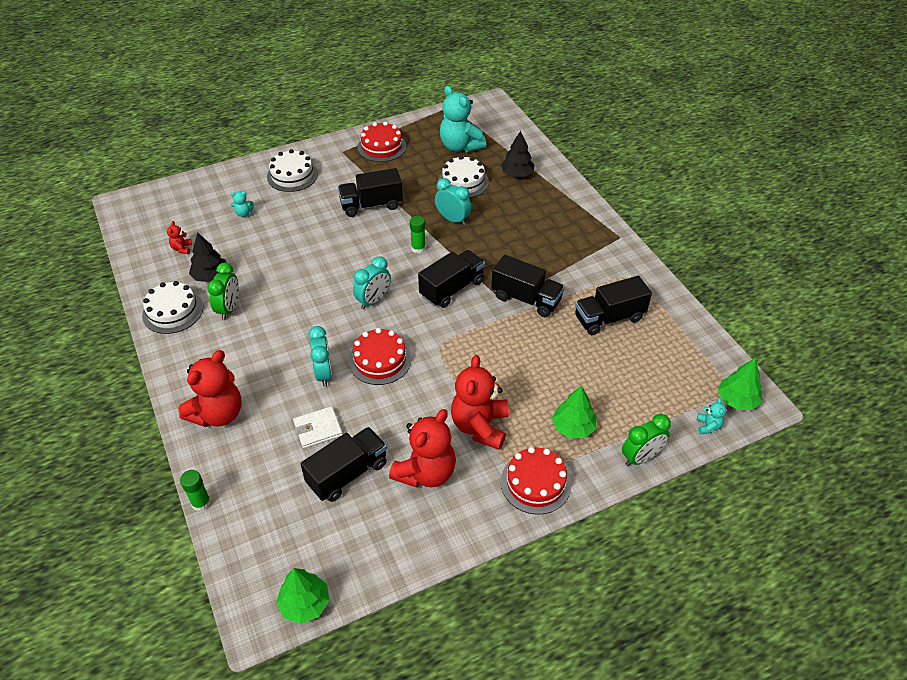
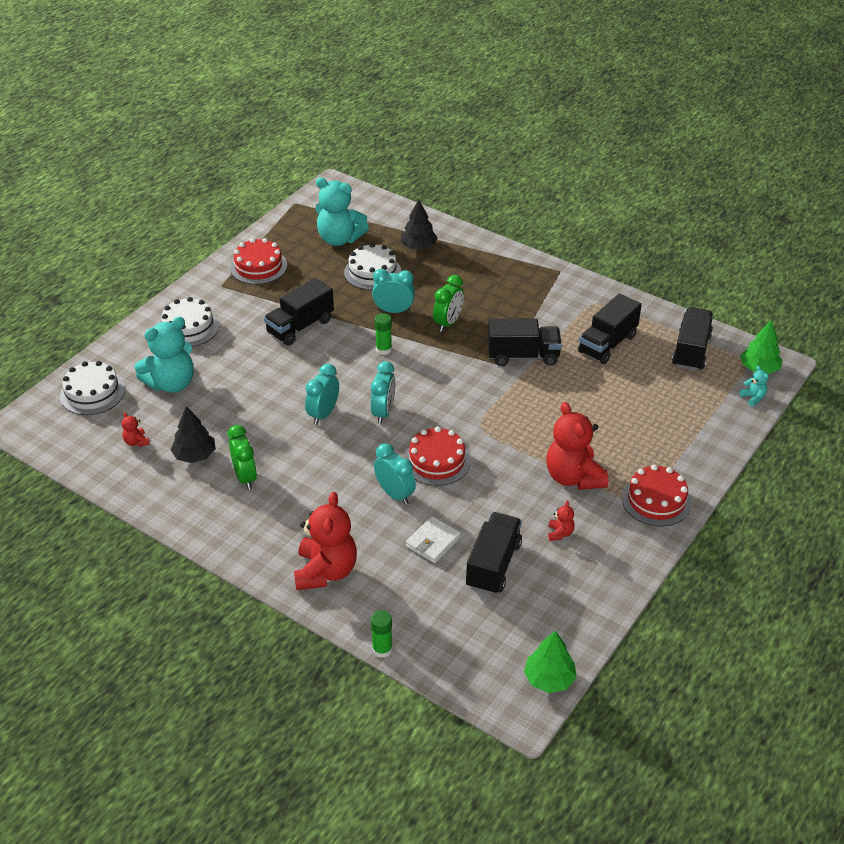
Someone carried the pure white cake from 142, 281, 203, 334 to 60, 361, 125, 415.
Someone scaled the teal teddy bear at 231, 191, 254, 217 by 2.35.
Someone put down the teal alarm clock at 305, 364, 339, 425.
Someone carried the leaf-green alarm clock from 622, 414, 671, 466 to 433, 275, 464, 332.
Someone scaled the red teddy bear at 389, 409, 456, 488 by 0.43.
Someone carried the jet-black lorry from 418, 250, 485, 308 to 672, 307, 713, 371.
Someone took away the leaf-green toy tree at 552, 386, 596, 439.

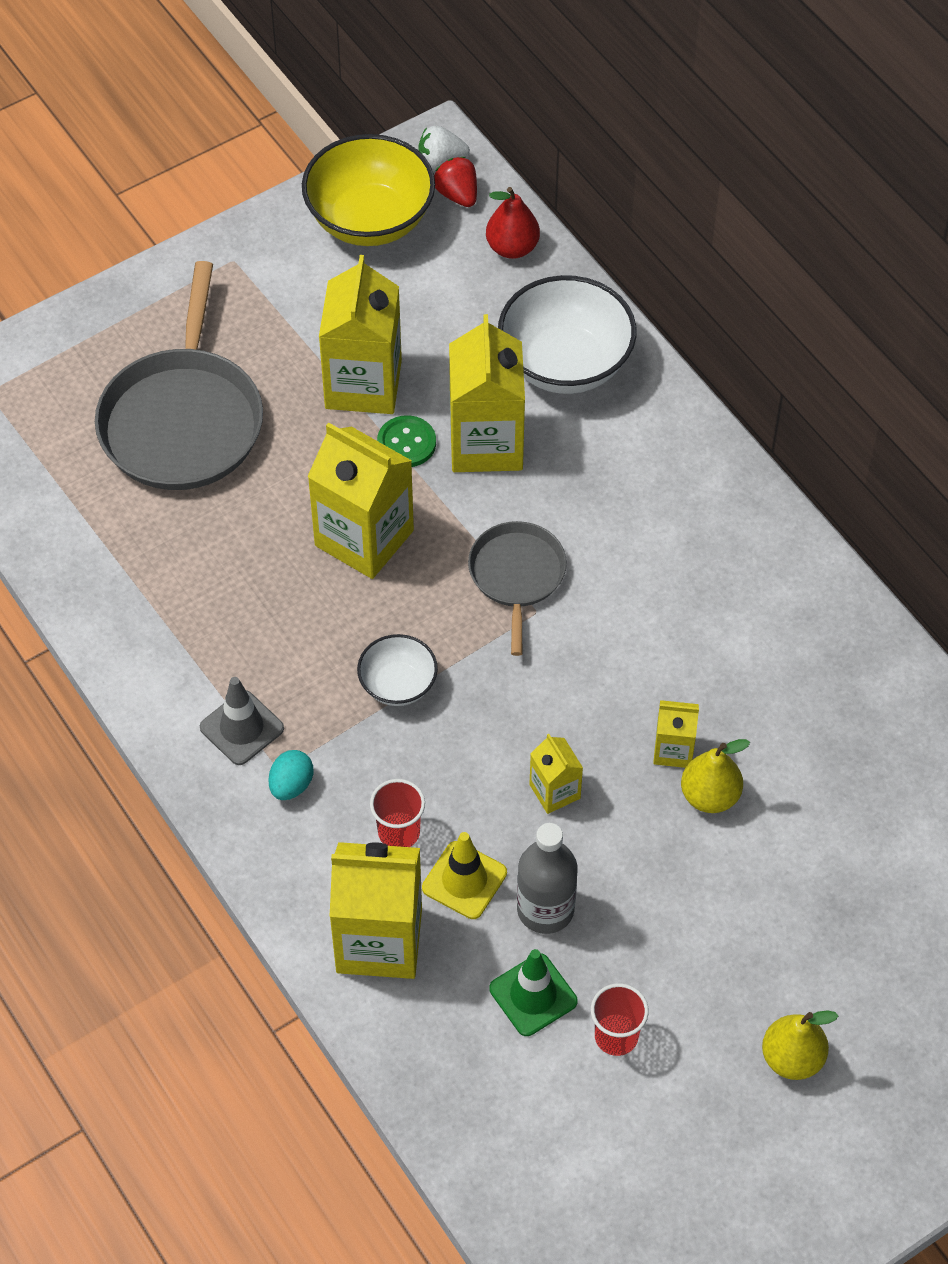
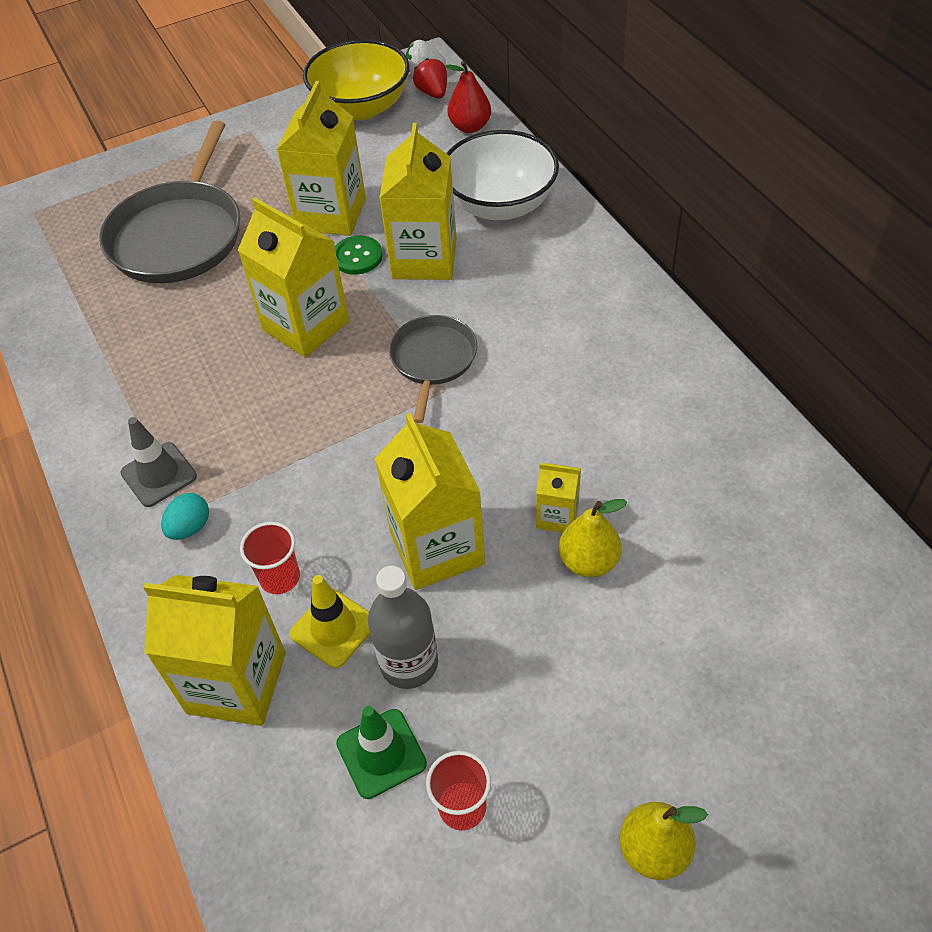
Someone scaled the bright yellow carton at 529, 734, 583, 814 by 2.00.
Someone took away the pure white bowl at 357, 634, 438, 706.

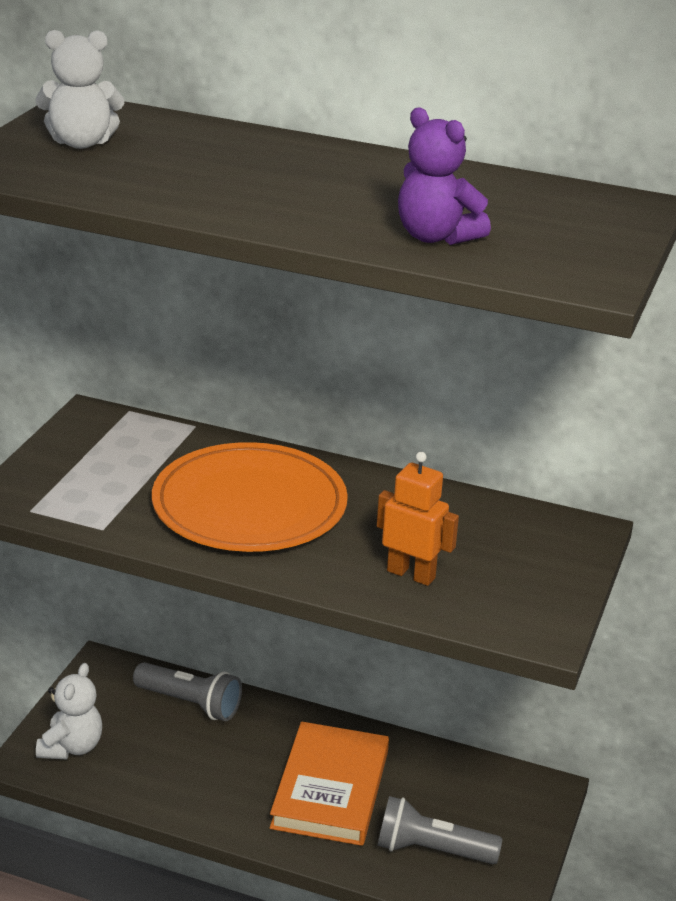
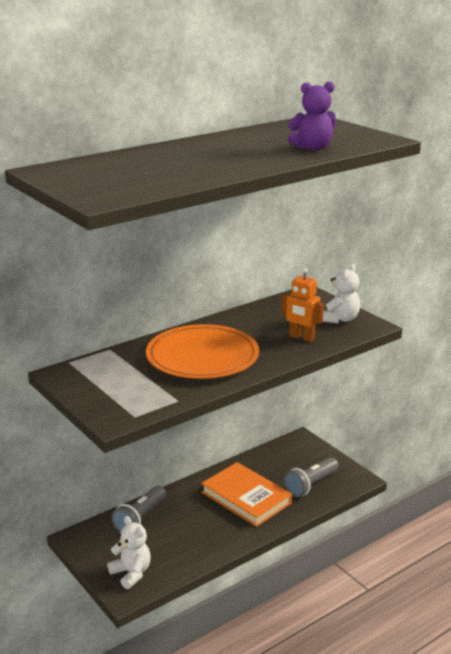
Someone rotated the grey pocket torch at 133, 662, 242, 721 by 150 degrees clockwise.
Someone rotated the orange robot figure at 377, 452, 459, 586 by 120 degrees counterclockwise.
Someone carried the pure white teddy bear from 36, 30, 124, 149 to 323, 264, 360, 324.

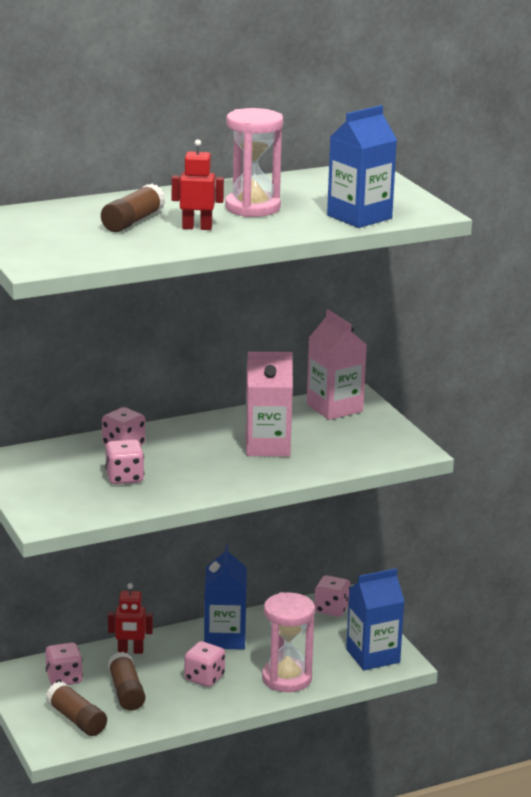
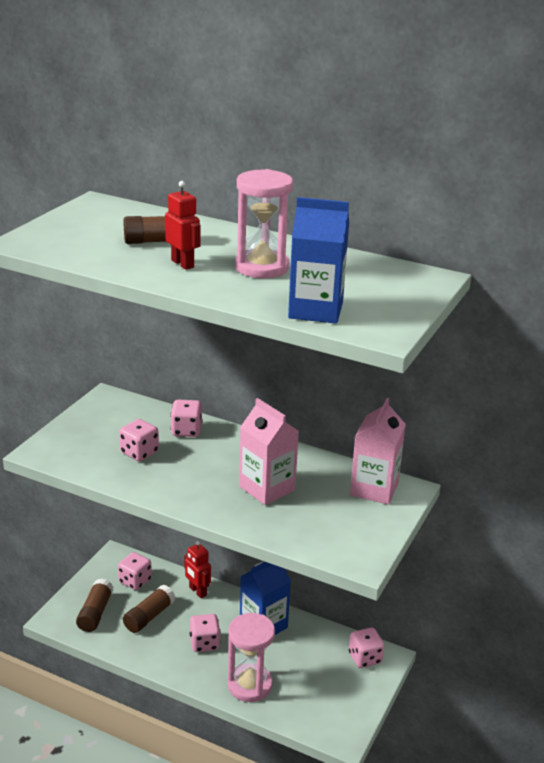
Someone took away the royal blue carton at 346, 568, 405, 670.

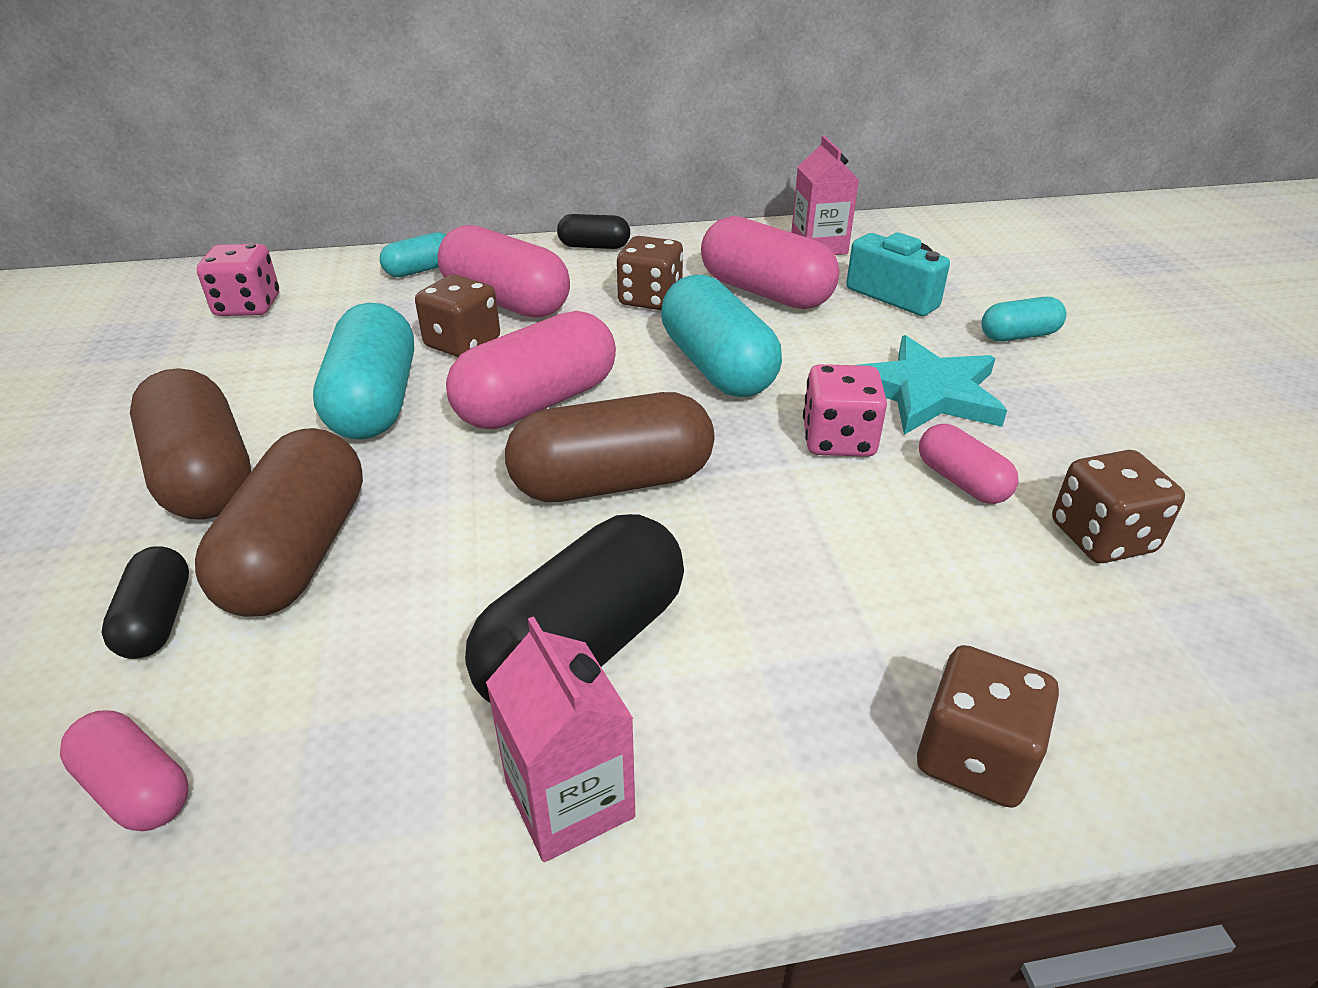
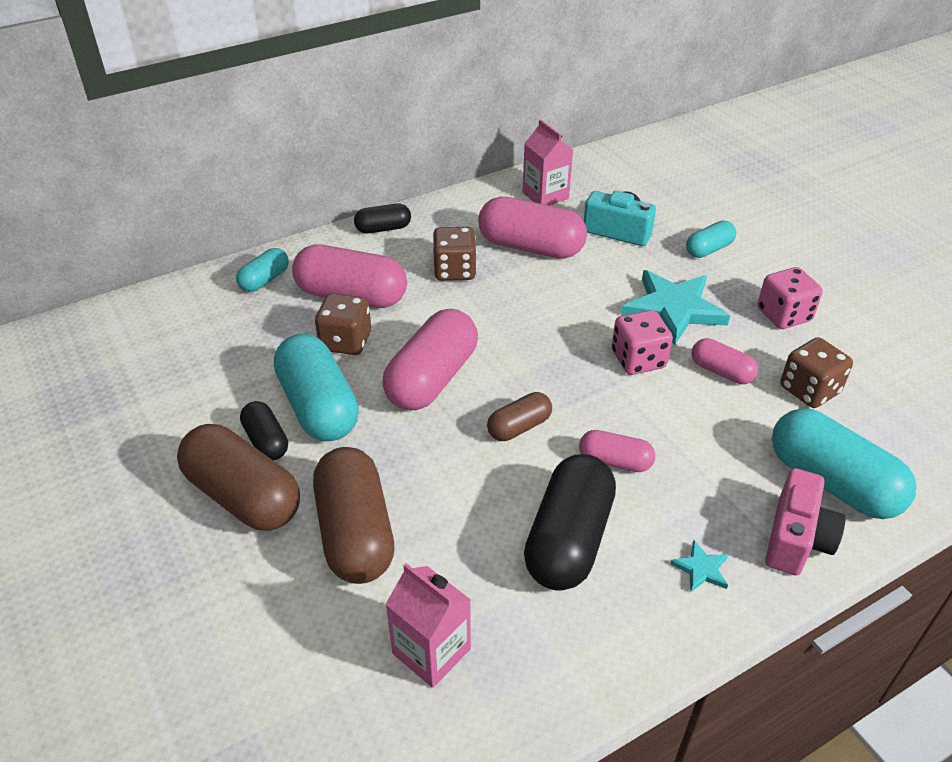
Someone carried the jet-black pill from 101, 546, 189, 659 to 240, 401, 288, 460.
Someone carried the rosy carton from 486, 616, 635, 862 to 385, 563, 471, 688.
Someone scaled the dark brown pill at 505, 392, 714, 502 by 0.53.
Someone carried the rosy pill from 60, 710, 188, 831 to 579, 430, 655, 472.
Someone put down the teal star at 670, 540, 728, 592.
Someone carried the rosy game die from 197, 244, 279, 316 to 757, 267, 823, 329.
Someone swapped the dark brown game die at 917, 645, 1059, 808 for the rosy camera at 765, 468, 846, 576.
Someone carried the teal pill from 661, 275, 782, 397 to 772, 408, 917, 519.

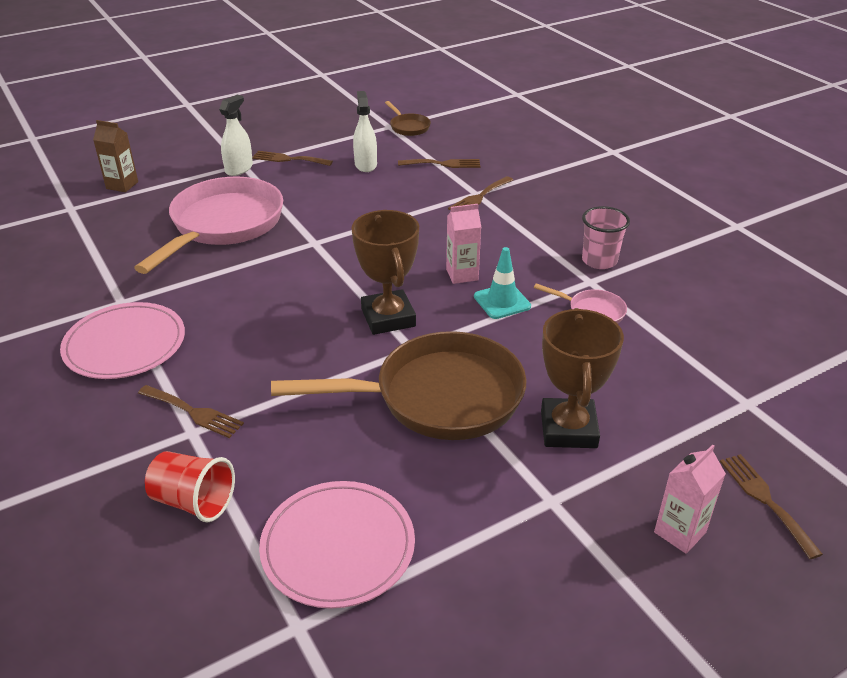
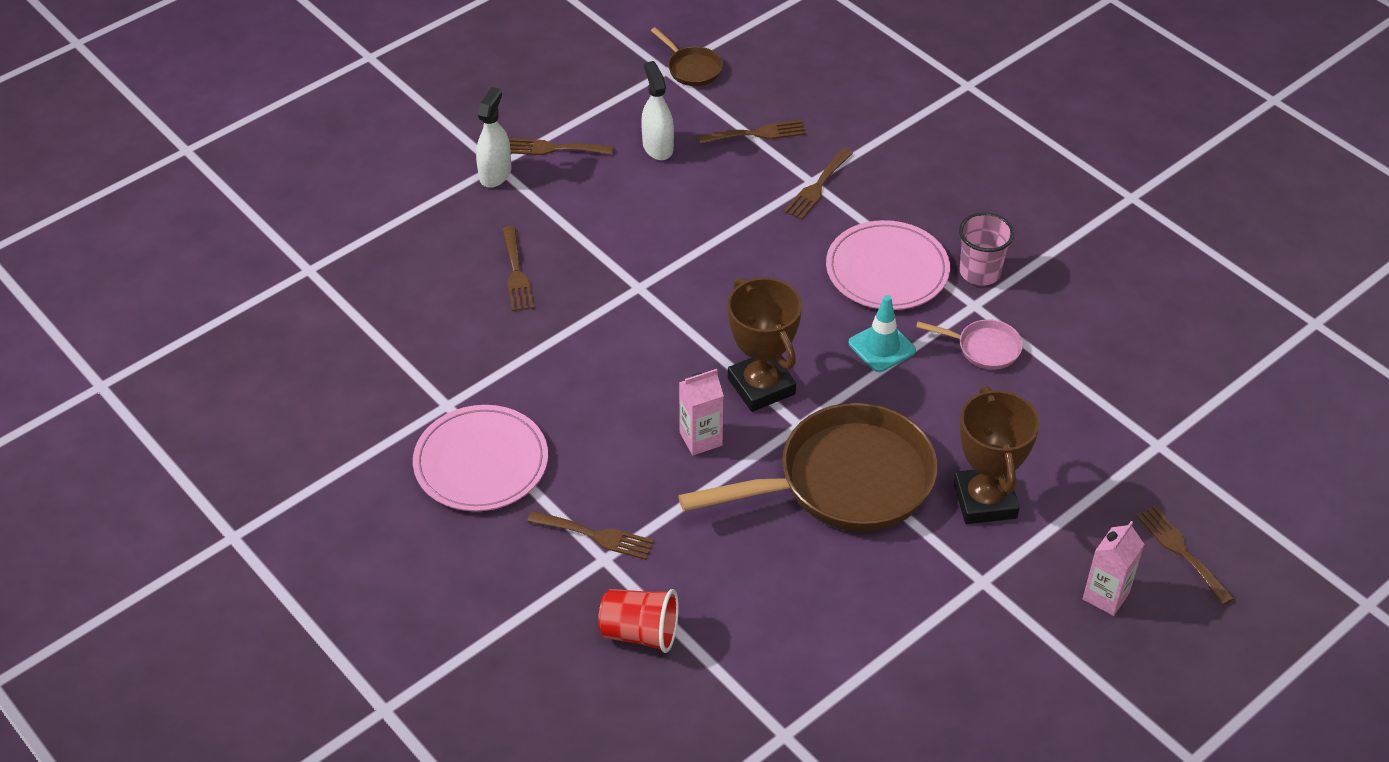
Someone swapped the rosy skillet at 134, 177, 283, 274 for the dark brown table fork at 503, 226, 534, 311.
Someone carried the rosy carton from 446, 204, 481, 284 to 679, 369, 724, 455.
Someone carried the rosy dinner plate from 259, 481, 415, 609 to 826, 220, 950, 310.
Someone took away the dark brown carton at 93, 120, 138, 192.

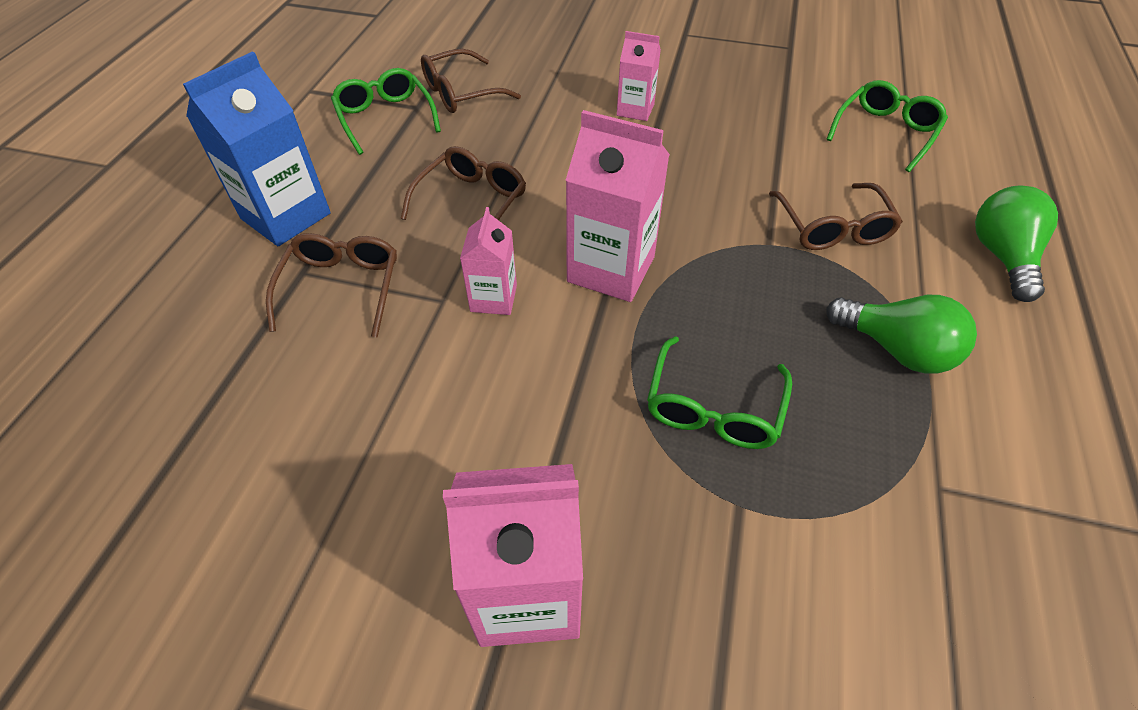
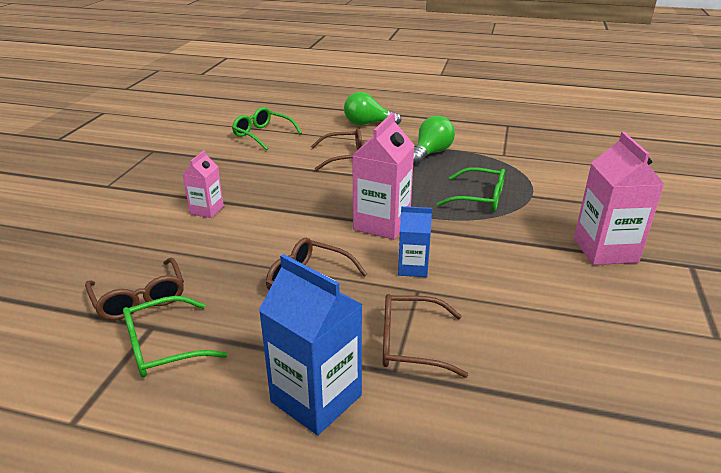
Someone repainted the rosy carton at 460, 207, 517, 315, which became the royal blue carton at 398, 206, 432, 277.

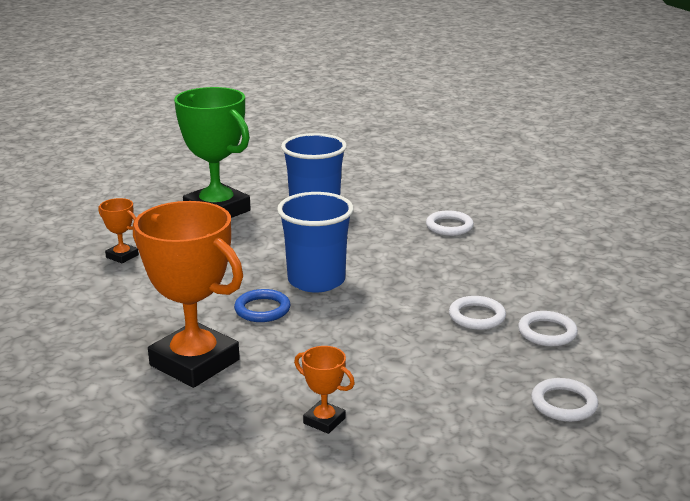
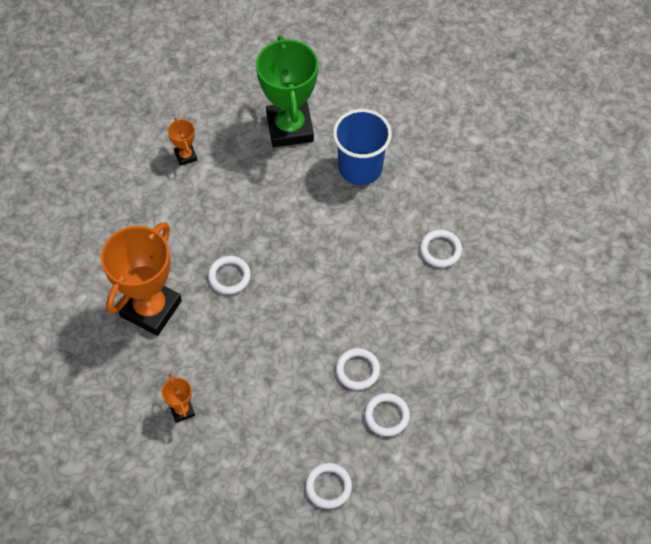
Someone rotated the orange prize cup at 133, 201, 243, 388 by 45 degrees clockwise.
Someone repainted the royal blue ring at 234, 289, 291, 322, which became the pure white ring at 208, 256, 251, 294.
Someone took away the royal blue cup at 277, 192, 354, 292.

